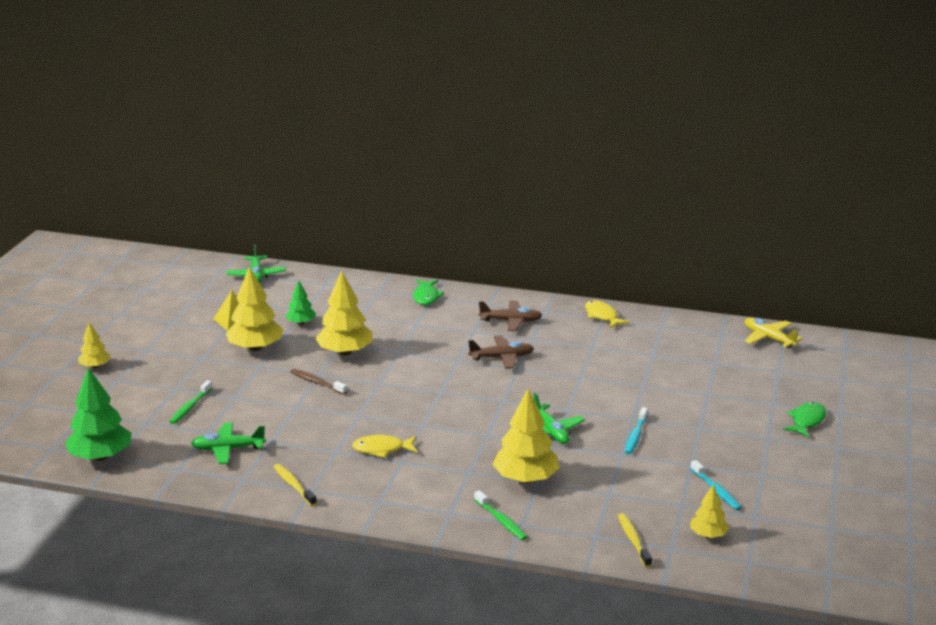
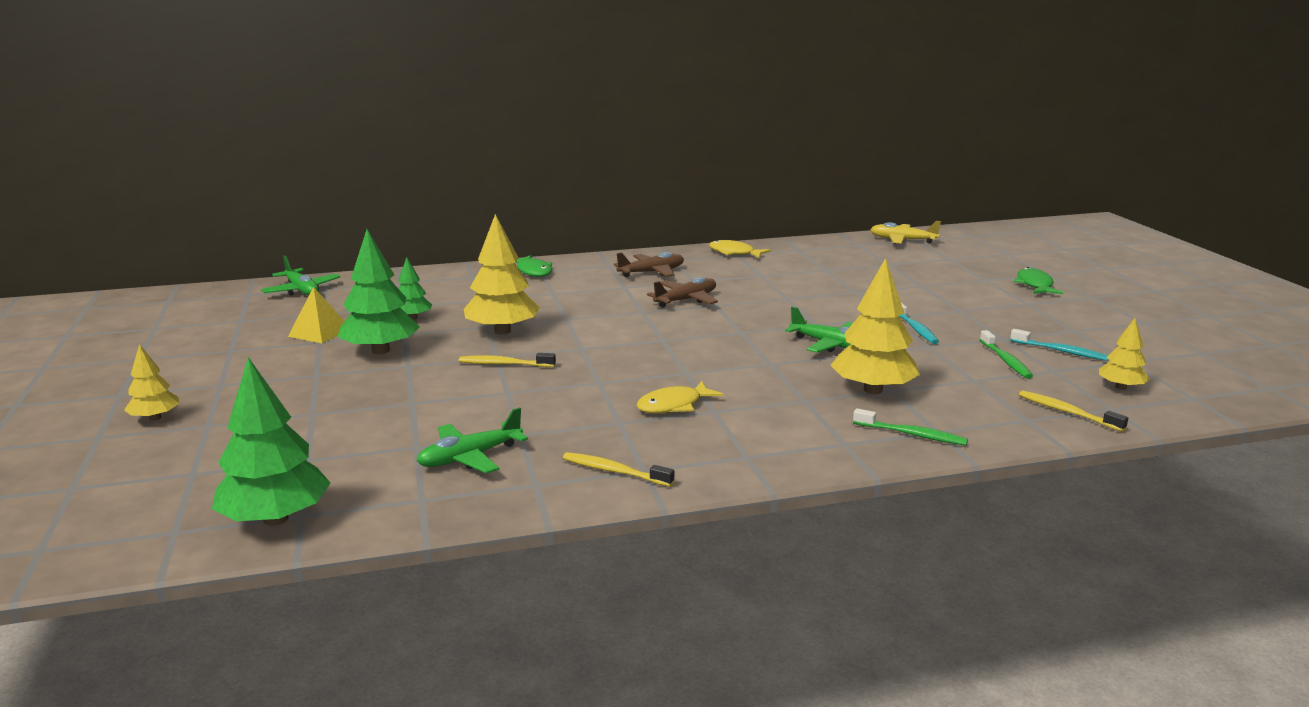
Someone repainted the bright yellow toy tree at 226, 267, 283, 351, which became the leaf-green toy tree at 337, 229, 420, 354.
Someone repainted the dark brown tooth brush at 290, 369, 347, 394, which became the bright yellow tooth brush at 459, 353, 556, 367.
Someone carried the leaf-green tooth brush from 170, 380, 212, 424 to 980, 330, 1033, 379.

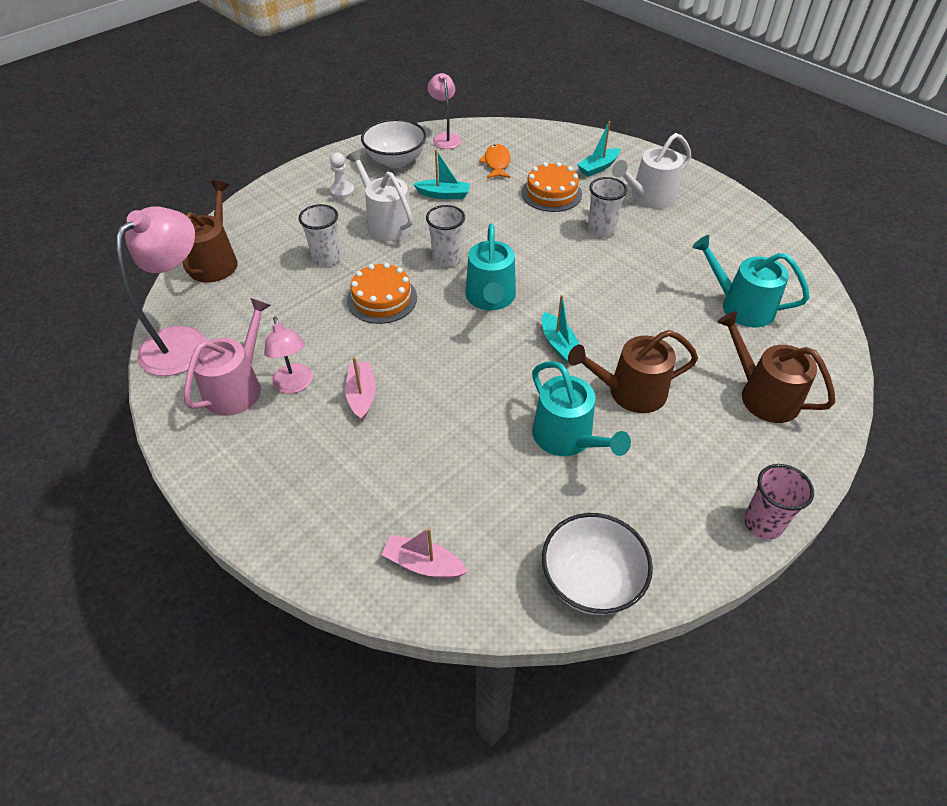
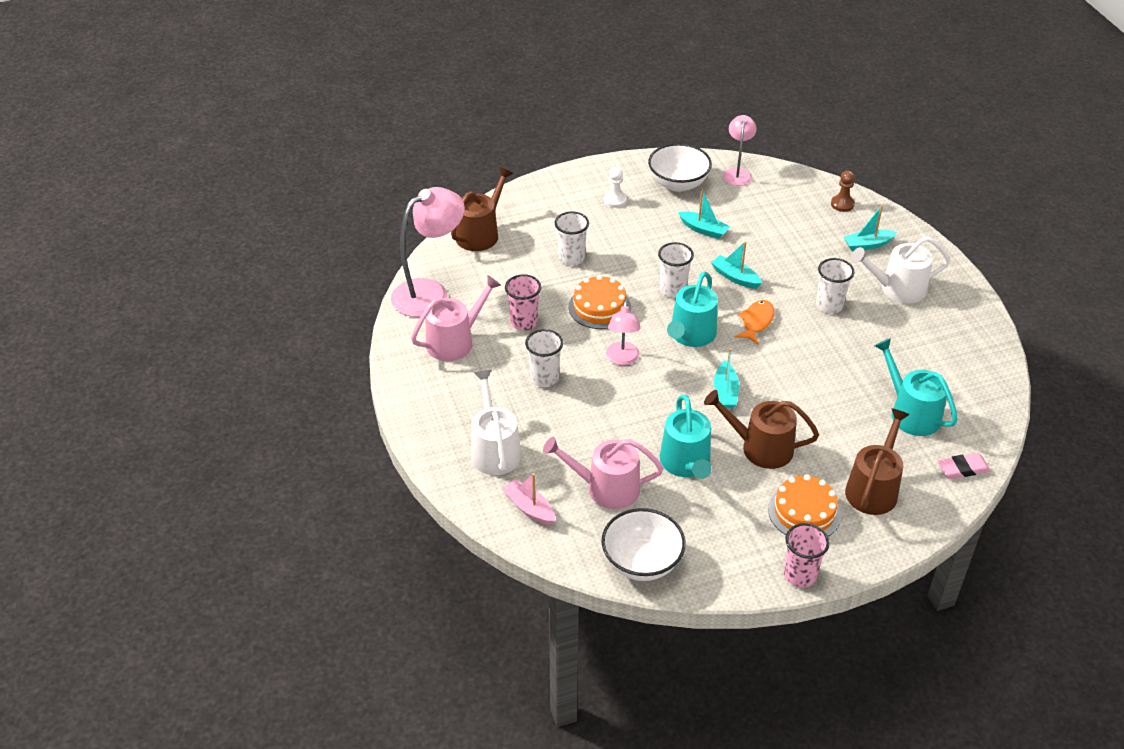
Someone carried the pure white watering pot from 346, 150, 413, 241 to 471, 370, 521, 475.
Someone put down the rosy cup at 505, 274, 541, 331.
Someone swapped the rosy toy boat at 345, 357, 376, 421 for the pure white cup at 525, 329, 563, 387.
Someone put down the rosy watering pot at 543, 437, 663, 509.
Someone carried the rosy lamp from 264, 317, 313, 394 to 606, 301, 641, 365.
Someone put down the teal toy boat at 711, 241, 762, 289.
Someone carried the orange fish from 479, 144, 510, 178 to 735, 300, 775, 345.
Someone carried the orange cake from 522, 162, 582, 212 to 768, 474, 841, 536.
Someone put down the dark brown game pawn at 831, 171, 855, 212.
Someone rotated the dark brown watering pot at 717, 311, 835, 423 by 45 degrees clockwise.
Someone put down the rosy gum eraser at 938, 453, 991, 479.

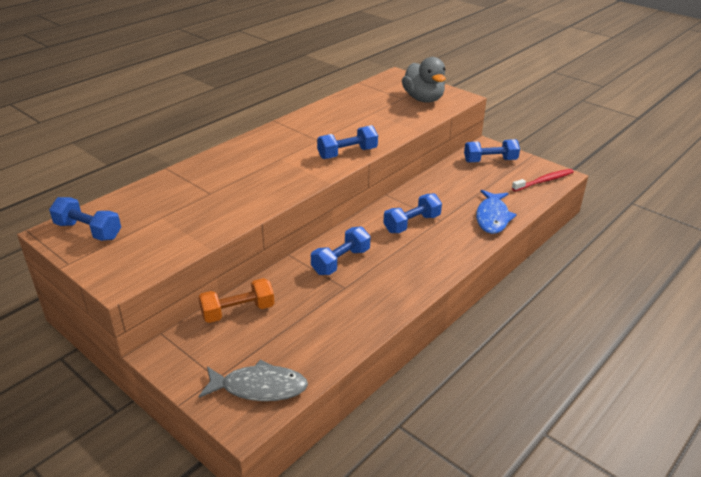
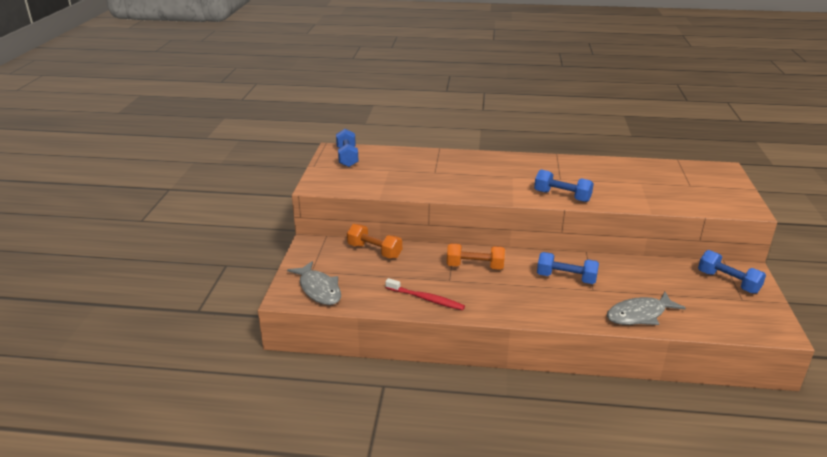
Someone carried the red tooth brush from 512, 169, 574, 191 to 385, 278, 465, 310.
Someone repainted the royal blue dumbbell at 311, 226, 370, 275, which became the orange dumbbell at 447, 243, 505, 270.
Someone repainted the royal blue fish at 476, 190, 517, 234, which became the grey fish at 607, 292, 686, 325.
Someone took away the grey rubber duck at 402, 57, 446, 103.

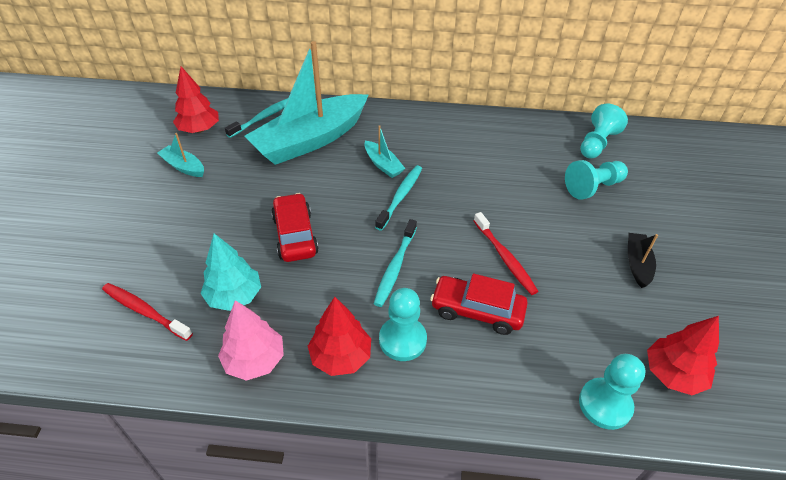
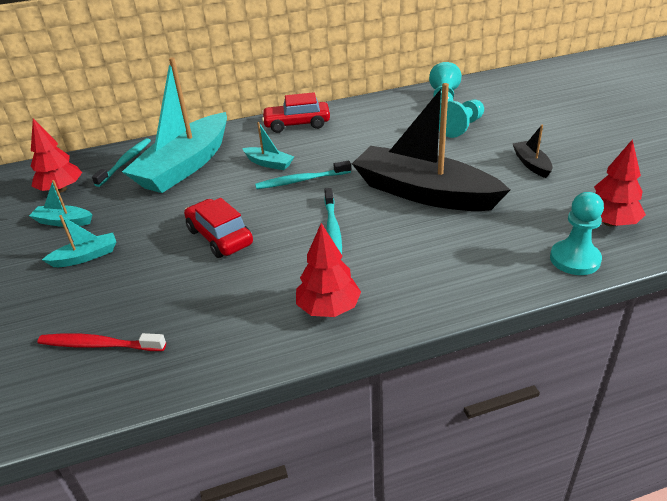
Someone put down the teal toy boat at 42, 215, 116, 267.
Someone rotated the teal tooth brush at 375, 165, 422, 231 by 105 degrees counterclockwise.
Someone carried the red car from 430, 274, 528, 335 to 262, 92, 330, 133.
Someone swapped the red tooth brush at 474, 212, 539, 295 for the jet-black toy boat at 352, 83, 510, 211.
Someone took away the teal toy tree at 200, 233, 261, 311.
Someone took away the rosy toy tree at 218, 300, 284, 381.
Someone took away the teal game pawn at 379, 288, 427, 361.

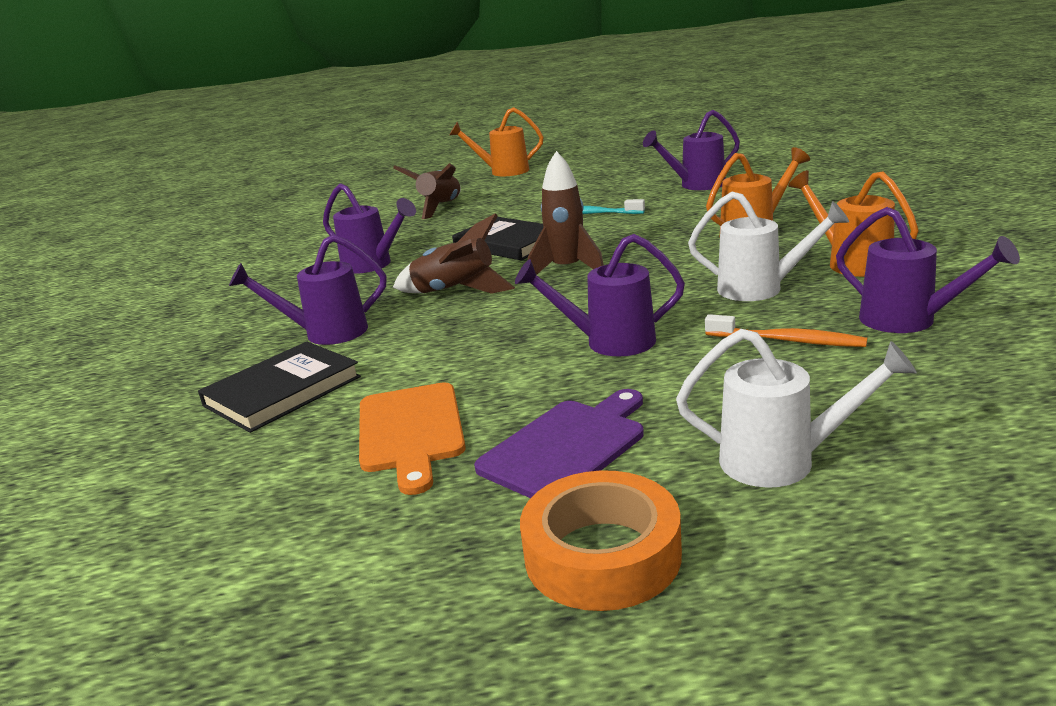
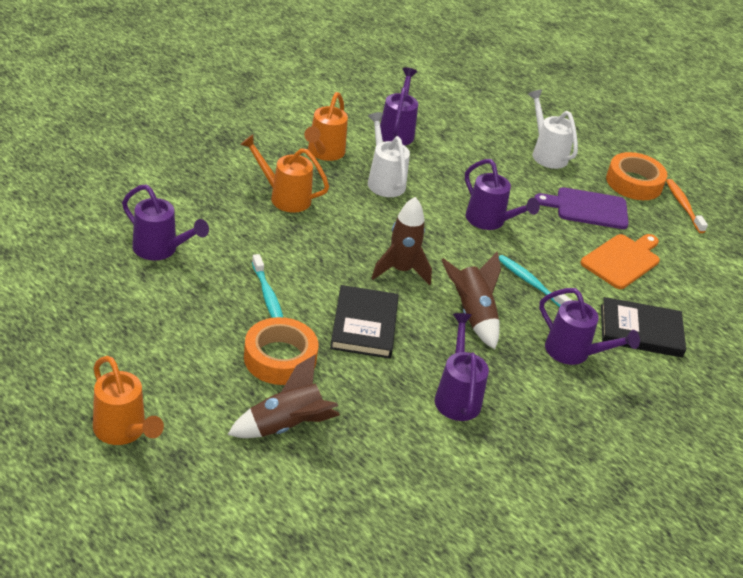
Someone put down the orange roll of tape at 244, 317, 318, 385.
Someone put down the teal tooth brush at 499, 255, 571, 307.
Someone carried the orange tooth brush from 705, 314, 867, 347 to 666, 179, 708, 233.

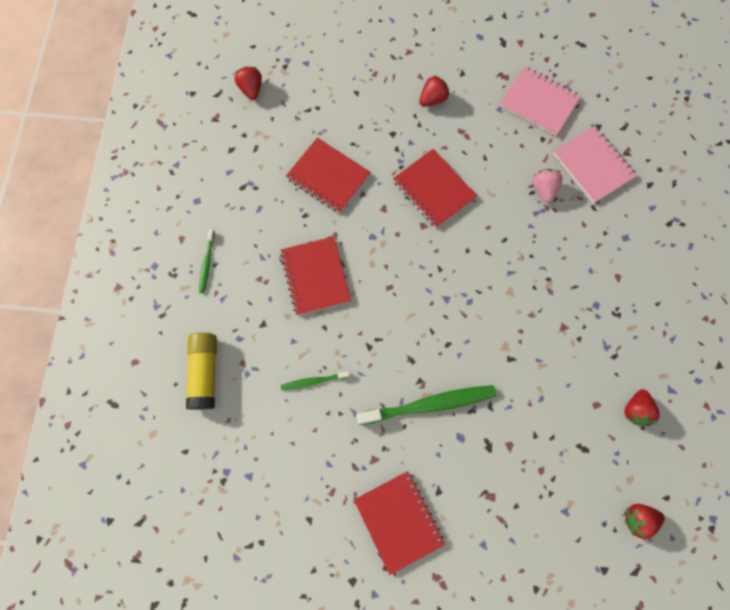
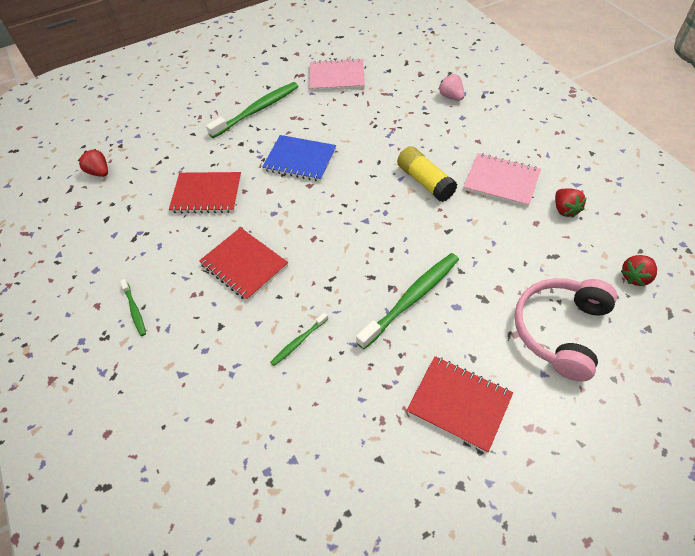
Someone swapped the red berry at 419, 75, 449, 107 for the leaf-green tooth brush at 206, 82, 299, 138.
Someone repainted the red exercise book at 393, 149, 477, 228, which became the royal blue exercise book at 262, 135, 337, 181.
Someone carried the bright yellow glue from 186, 333, 217, 410 to 397, 146, 457, 202.
Someone carried the rosy berry from 533, 169, 563, 203 to 438, 74, 464, 100.
Someone carried the rosy exercise book from 553, 126, 637, 204 to 463, 153, 541, 207.
Someone put down the rosy over-ear headphones at 515, 278, 617, 381.

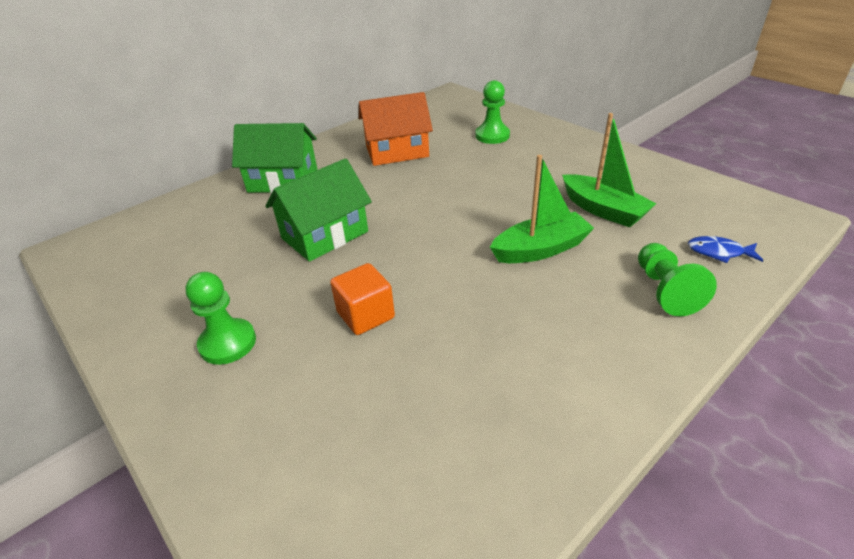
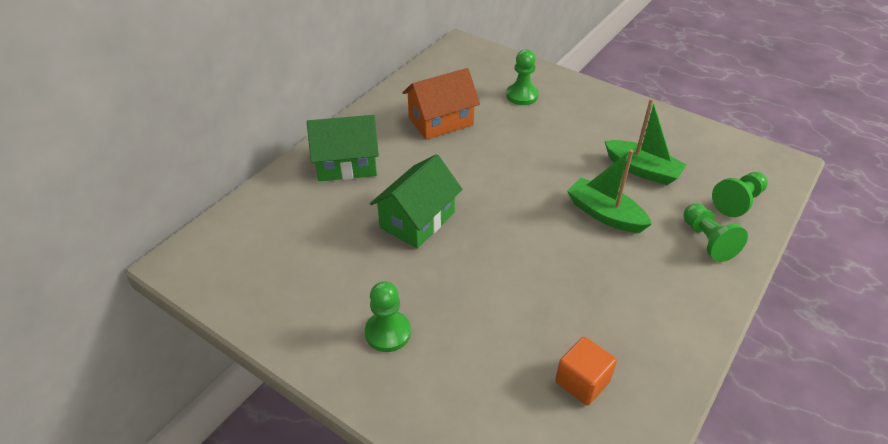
Someone carried the orange block from 330, 263, 395, 335 to 555, 337, 617, 405.
Someone rotated the leaf-green toy boat at 490, 155, 594, 263 by 105 degrees counterclockwise.
Someone swapped the royal blue fish at 688, 236, 763, 263 for the leaf-green game pawn at 712, 172, 768, 217.

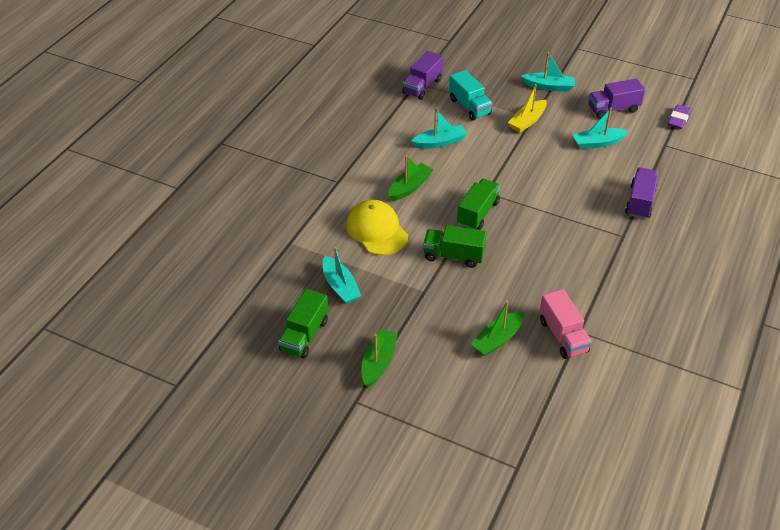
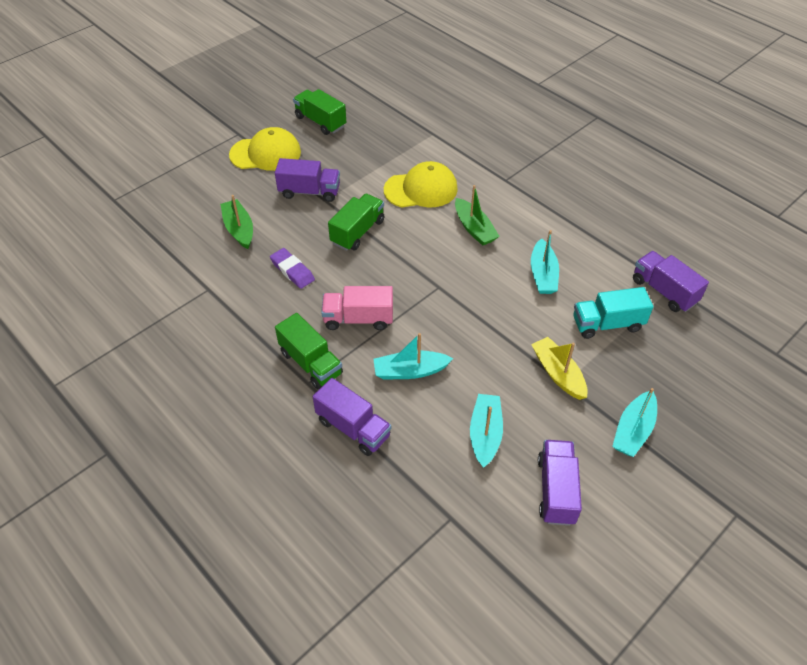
Someone swapped the leaf-green toy boat at 362, 329, 398, 387 for the bright yellow peaked cap at 229, 127, 301, 171.
Someone carried the royal purple gum eraser from 667, 104, 691, 129 to 270, 248, 315, 289.
Someone put down the royal purple lorry at 275, 158, 340, 202.
Someone carried the leaf-green lorry from 457, 179, 501, 230 to 275, 313, 343, 389.
Someone carried the rosy lorry from 540, 289, 592, 359 to 321, 286, 393, 330.
Someone carried the teal toy boat from 322, 247, 361, 304 to 373, 333, 453, 379.

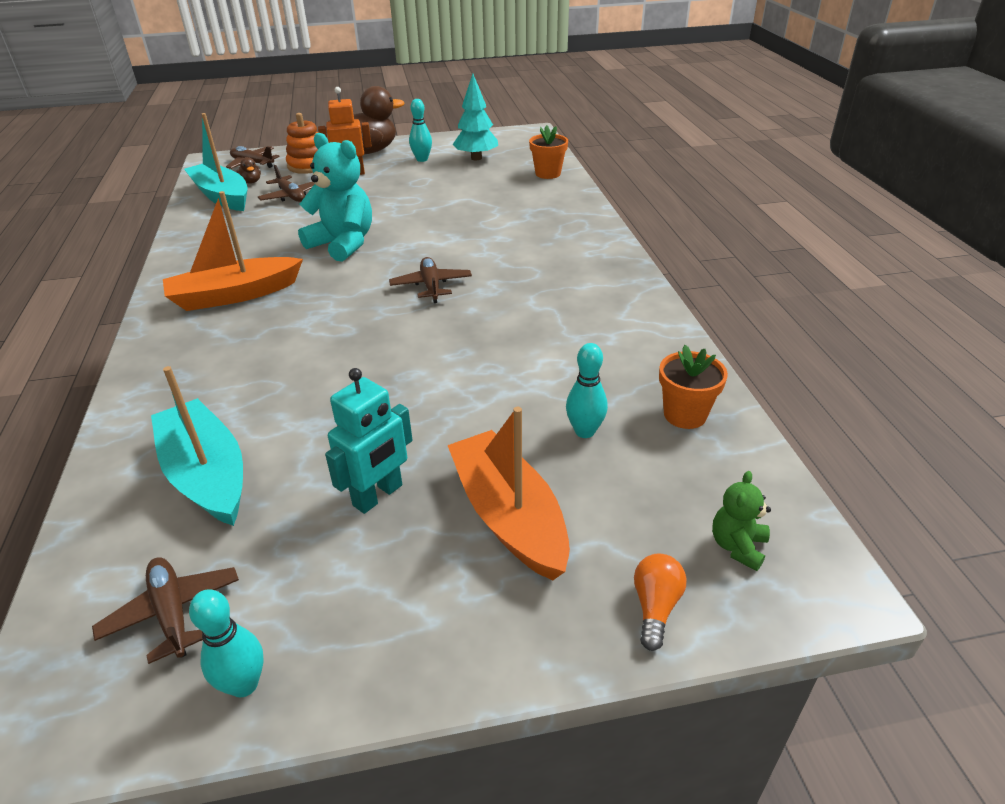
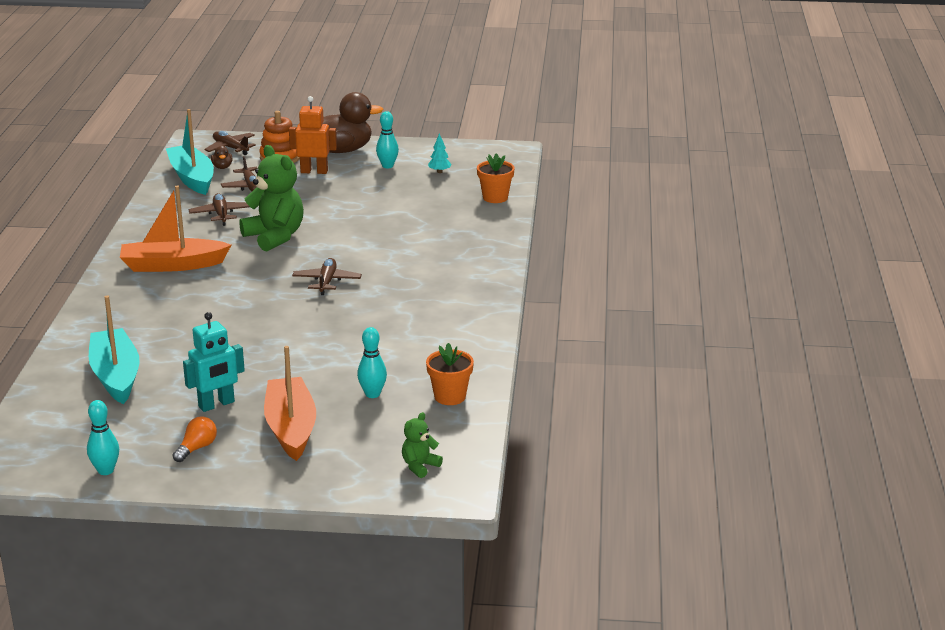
Someone carried the orange lightbulb from 634, 554, 687, 651 to 172, 416, 217, 462.
Someone carried the dark brown plane from 92, 557, 239, 664 to 189, 193, 250, 226.
Someone repainted the teal teddy bear at 298, 133, 372, 262, which became the leaf-green teddy bear at 239, 145, 304, 252.
Someone scaled the teal toy tree at 452, 74, 498, 160 by 0.52.

